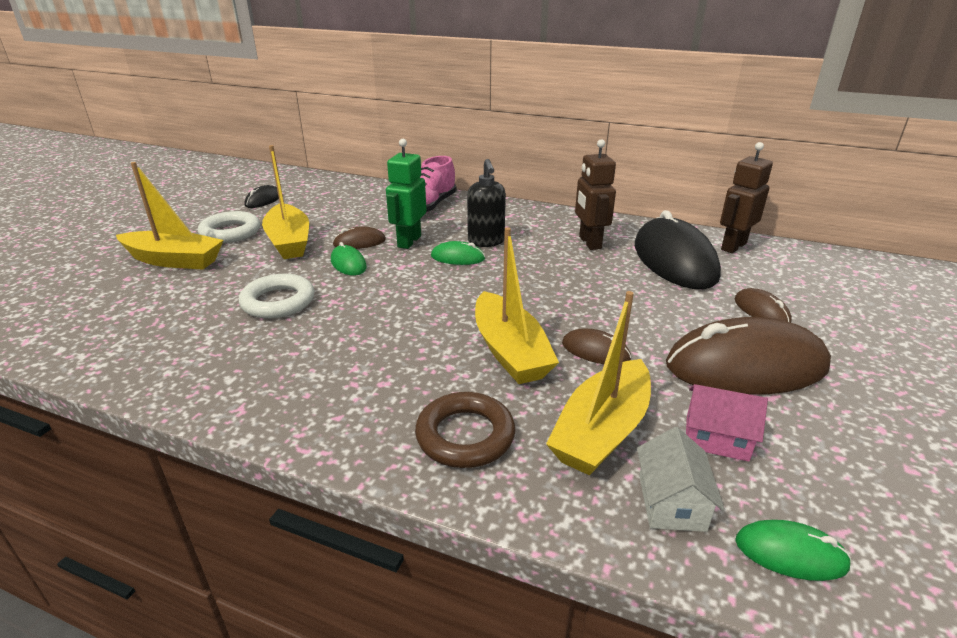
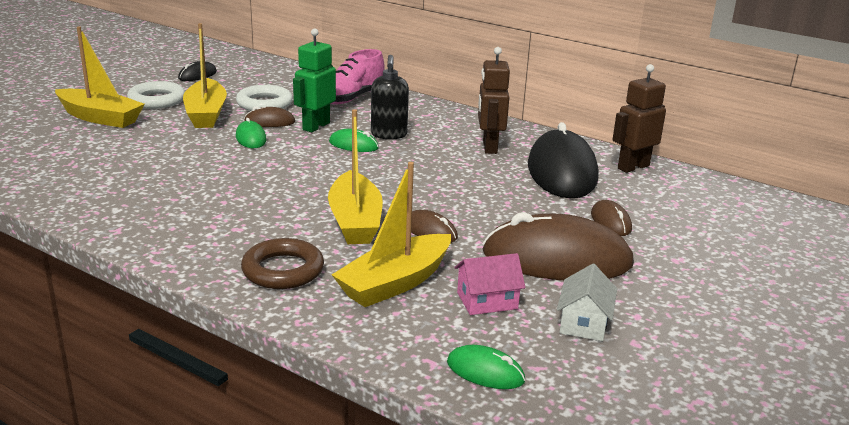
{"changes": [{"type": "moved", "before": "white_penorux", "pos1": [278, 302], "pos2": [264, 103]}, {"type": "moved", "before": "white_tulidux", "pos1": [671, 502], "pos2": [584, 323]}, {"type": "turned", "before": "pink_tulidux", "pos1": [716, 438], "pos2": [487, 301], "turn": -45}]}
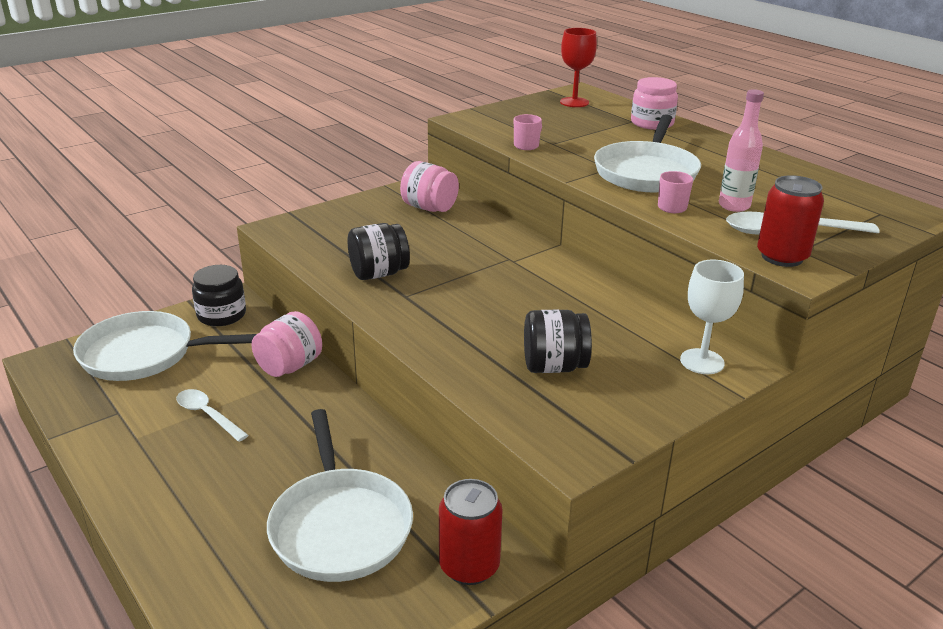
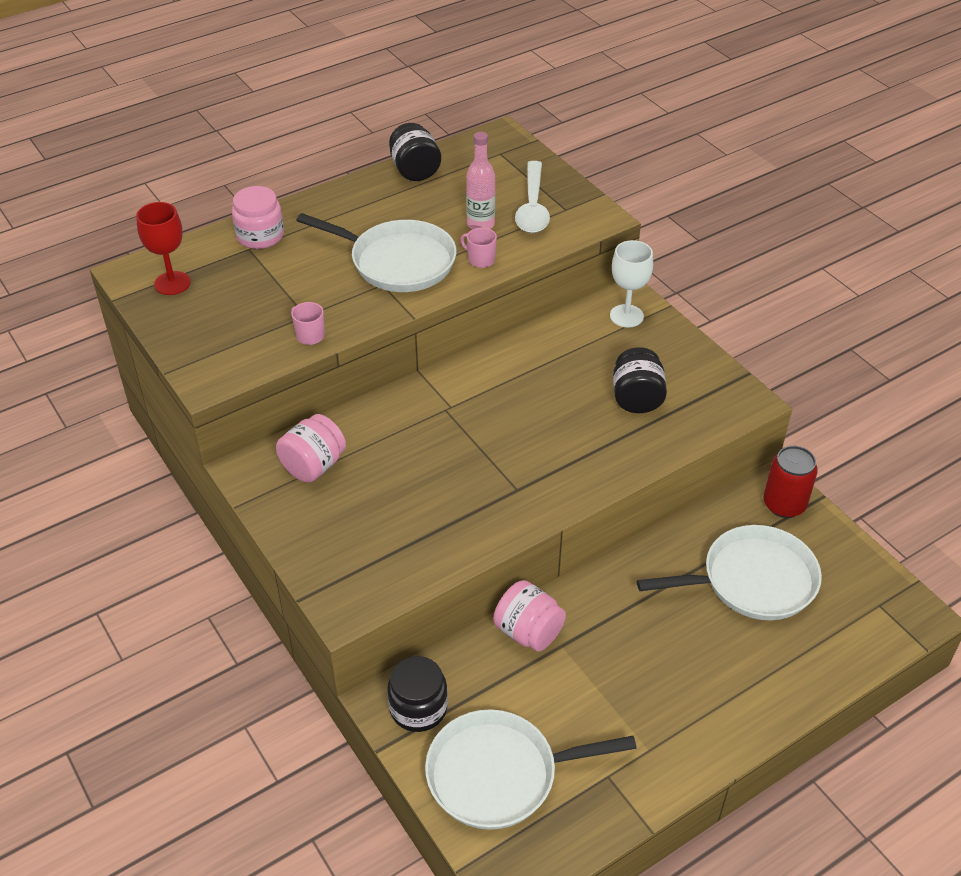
{"changes": [{"type": "turned", "before": "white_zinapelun", "pos1": [143, 354], "pos2": [498, 774], "turn": 75}, {"type": "removed", "before": "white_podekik", "pos1": [207, 415]}, {"type": "moved", "before": "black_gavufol", "pos1": [379, 273], "pos2": [415, 170]}, {"type": "removed", "before": "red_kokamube", "pos1": [782, 257]}]}
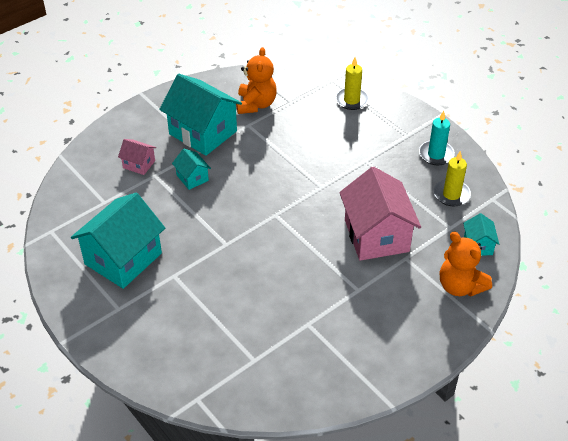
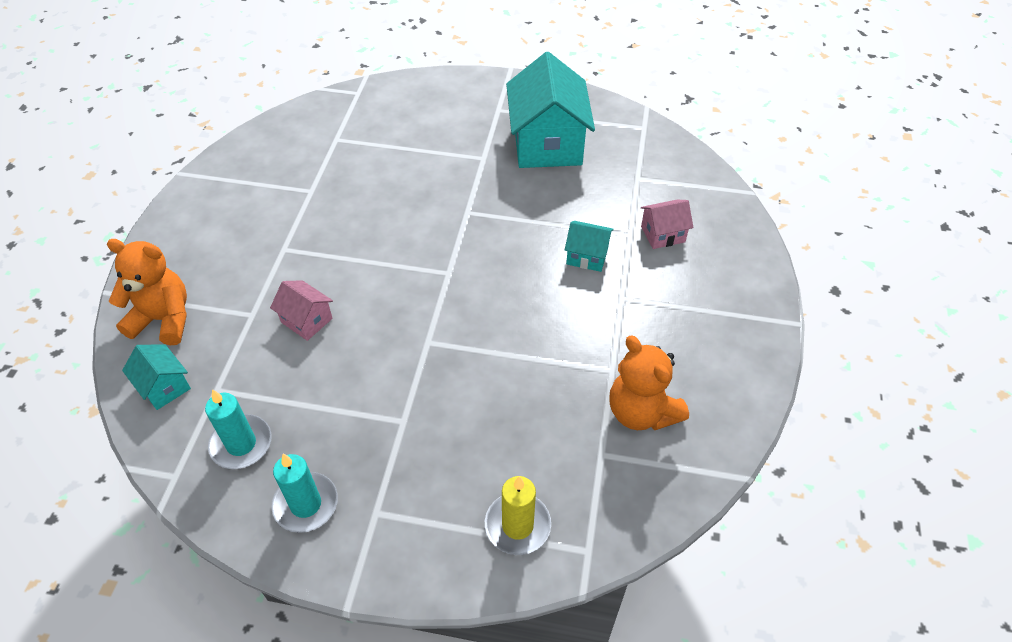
{"changes": [{"type": "removed", "before": "turquoise_tulidux", "pos1": [203, 132]}, {"type": "resized", "before": "pink_tulidux", "pos1": [376, 235], "pos2": [306, 320], "scale": 0.47}, {"type": "recoloured", "before": "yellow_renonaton", "after": "turquoise_renonaton", "pos1": [451, 194], "pos2": [241, 444]}]}
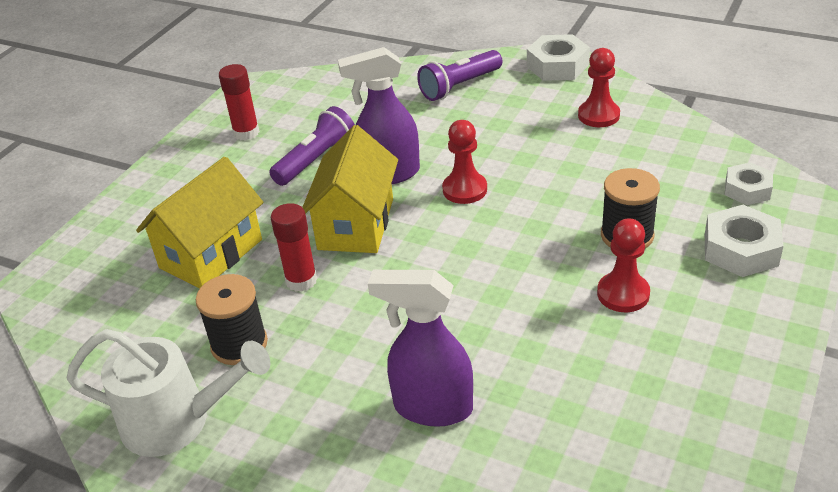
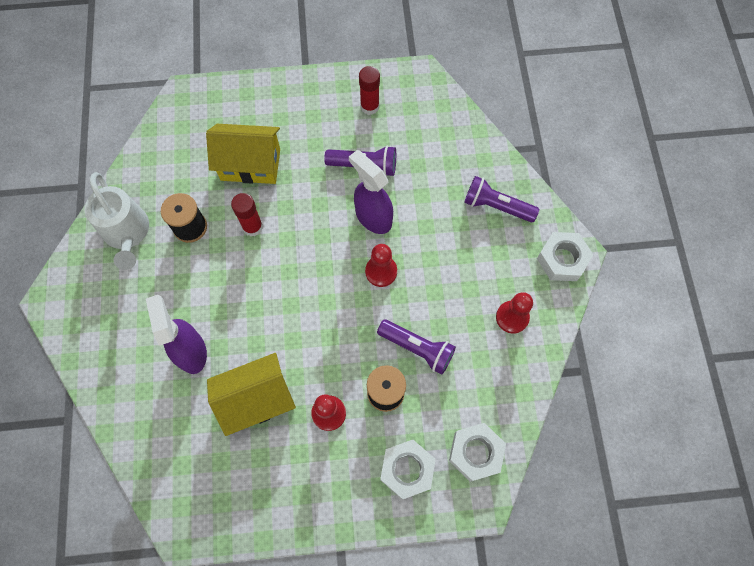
{"changes": [{"type": "moved", "before": "yellow_tulidux", "pos1": [356, 224], "pos2": [257, 399]}, {"type": "resized", "before": "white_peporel", "pos1": [747, 189], "pos2": [475, 453], "scale": 1.51}, {"type": "added", "after": "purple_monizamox", "pos2": [417, 348]}]}
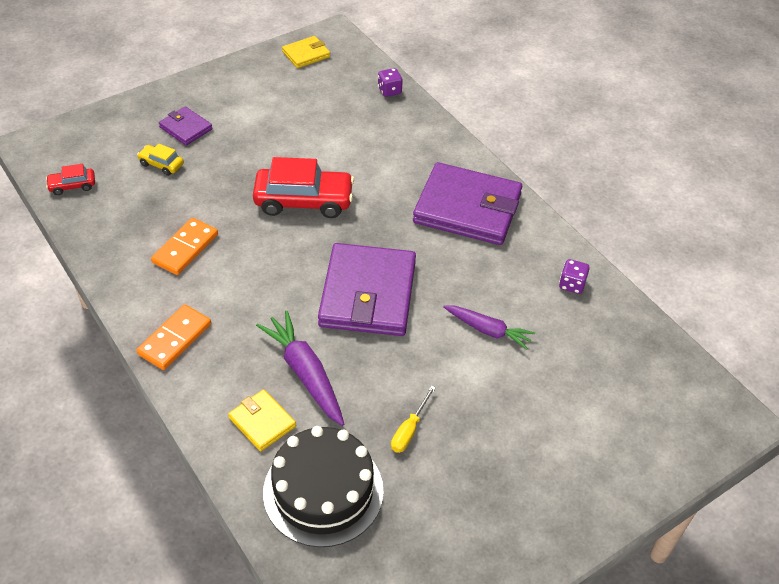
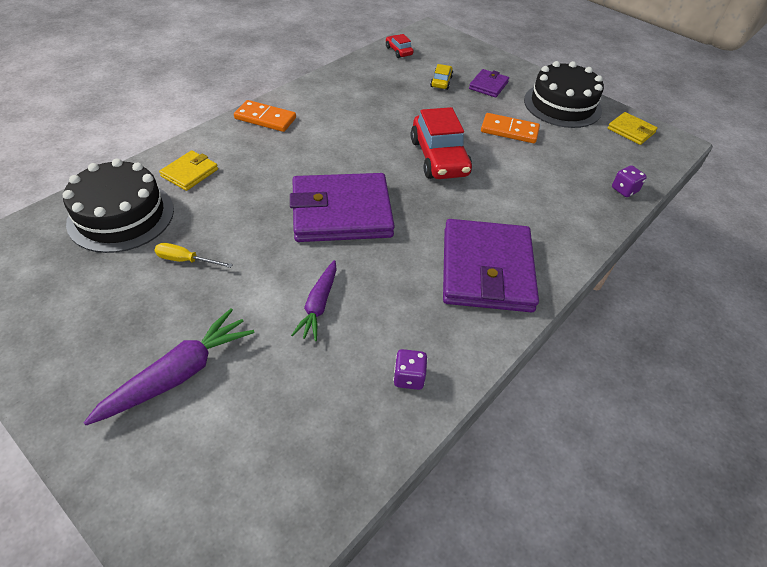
{"changes": [{"type": "moved", "before": "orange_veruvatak", "pos1": [185, 248], "pos2": [509, 131]}, {"type": "moved", "before": "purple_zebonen", "pos1": [305, 373], "pos2": [178, 374]}, {"type": "added", "after": "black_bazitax", "pos2": [562, 105]}]}
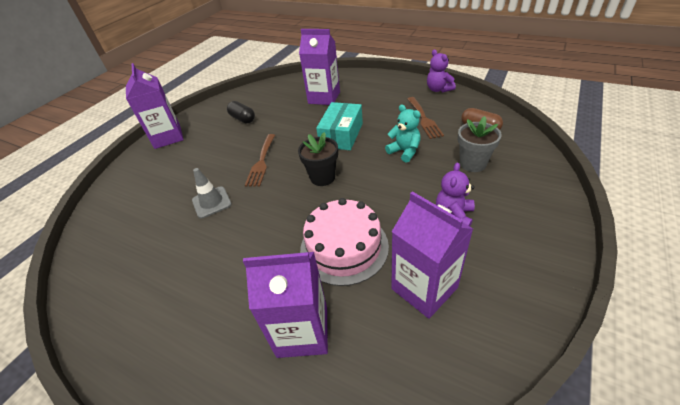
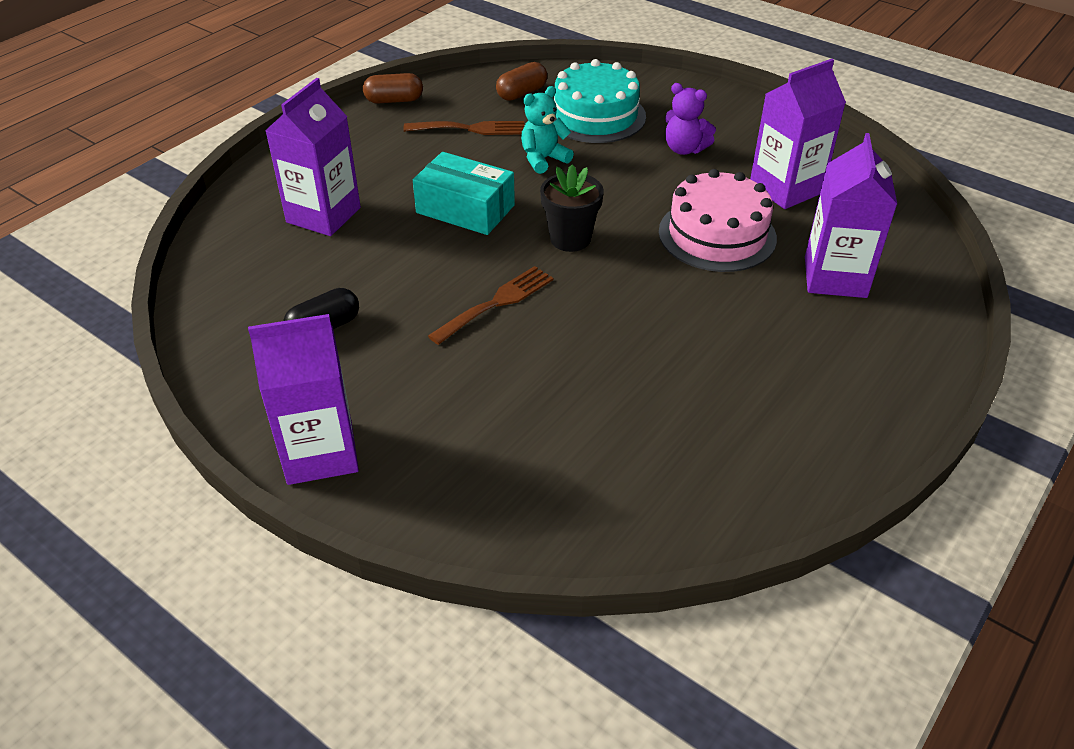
{"changes": [{"type": "removed", "before": "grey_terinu", "pos1": [211, 202]}, {"type": "turned", "before": "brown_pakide", "pos1": [261, 162], "pos2": [496, 303], "turn": -60}, {"type": "replaced", "before": "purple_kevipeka", "after": "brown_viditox", "pos1": [438, 89], "pos2": [394, 100]}, {"type": "replaced", "before": "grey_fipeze", "after": "turquoise_bazitax", "pos1": [473, 163], "pos2": [595, 116]}]}
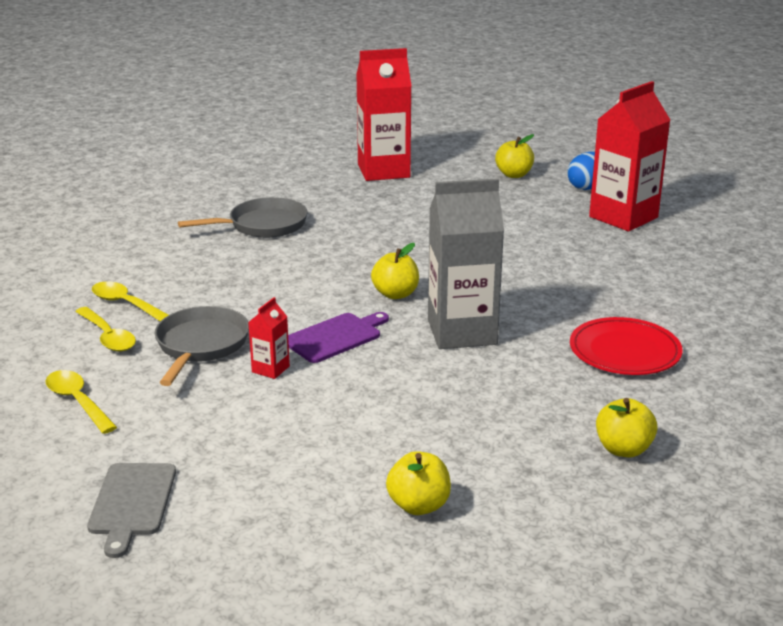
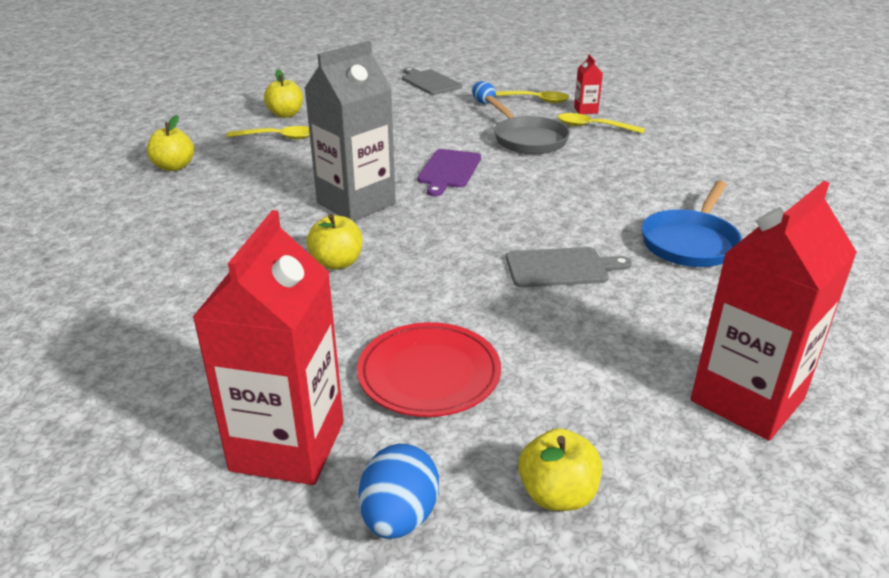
{"changes": [{"type": "moved", "before": "yellow_podekik", "pos1": [126, 304], "pos2": [278, 137]}, {"type": "recoloured", "before": "grey_zinapelun", "after": "blue_zinapelun", "pos1": [263, 225], "pos2": [690, 242]}, {"type": "moved", "before": "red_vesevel", "pos1": [270, 369], "pos2": [585, 110]}, {"type": "moved", "before": "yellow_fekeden", "pos1": [395, 294], "pos2": [337, 263]}, {"type": "moved", "before": "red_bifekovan", "pos1": [624, 351], "pos2": [429, 373]}, {"type": "added", "after": "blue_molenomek", "pos2": [483, 102]}, {"type": "added", "after": "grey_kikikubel", "pos2": [561, 268]}]}
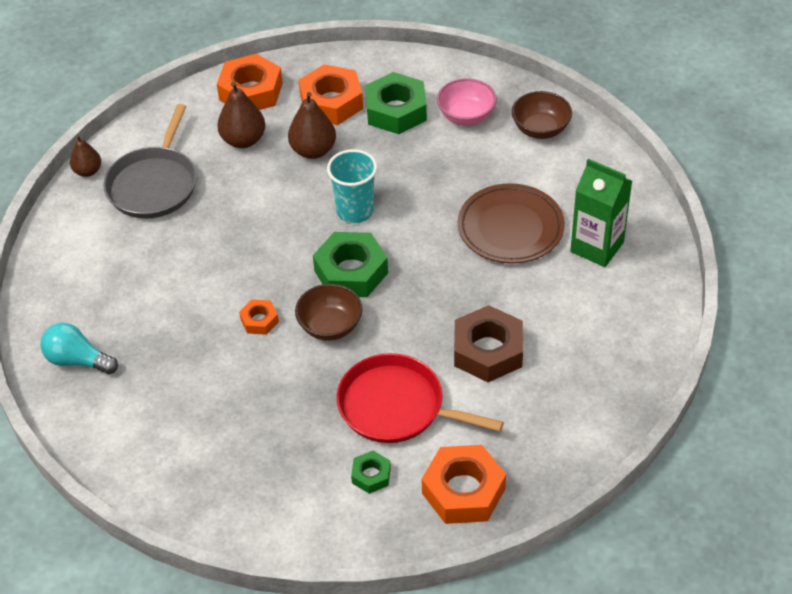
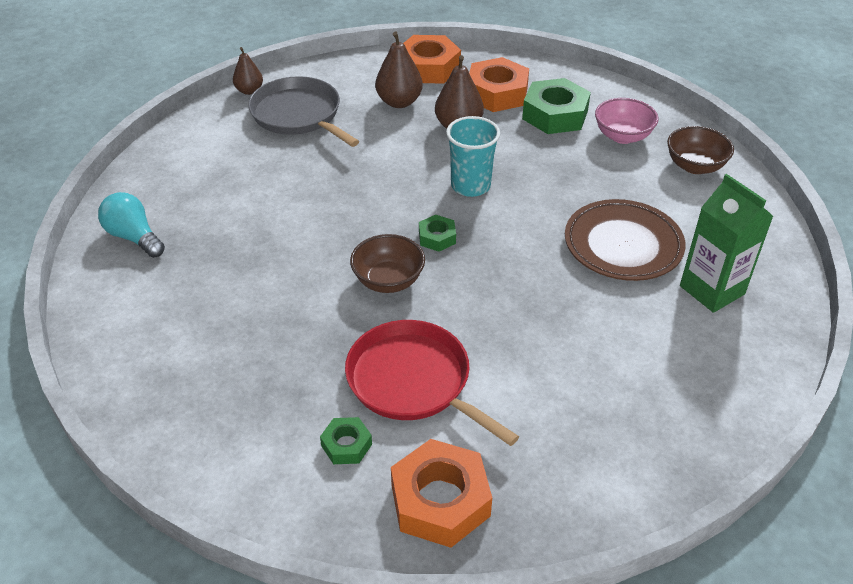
{"changes": [{"type": "turned", "before": "grey_zinapelun", "pos1": [154, 184], "pos2": [299, 115], "turn": 105}, {"type": "removed", "before": "orange_peporel", "pos1": [259, 320]}, {"type": "resized", "before": "green_peporel", "pos1": [351, 272], "pos2": [437, 237], "scale": 0.51}, {"type": "removed", "before": "brown_peporel", "pos1": [488, 351]}]}
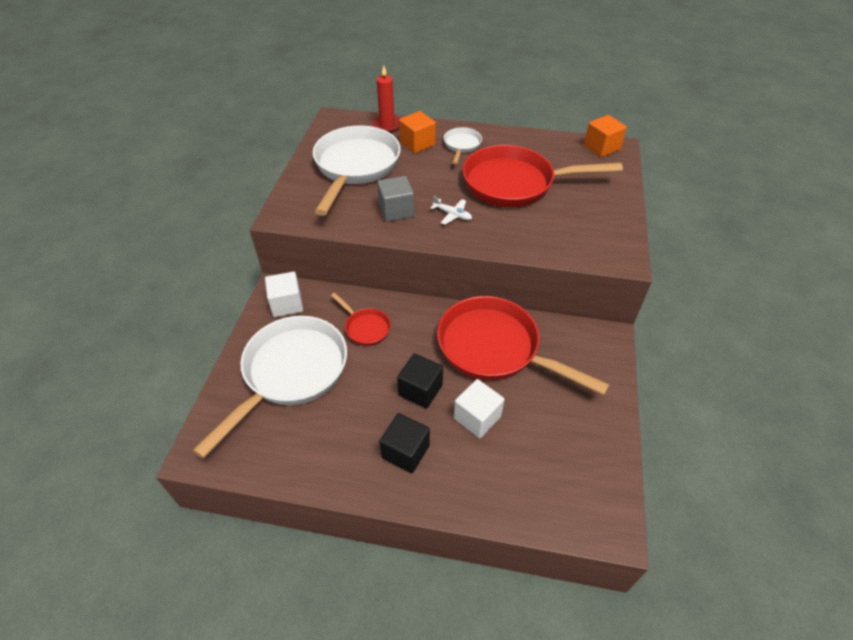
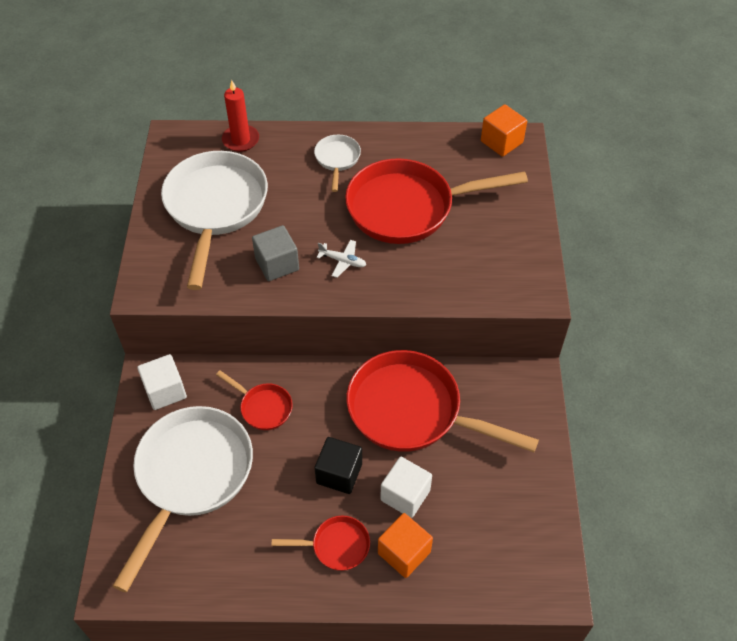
{"changes": [{"type": "replaced", "before": "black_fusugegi", "after": "red_zinapelun", "pos1": [405, 451], "pos2": [336, 546]}, {"type": "moved", "before": "orange_fusugegi", "pos1": [417, 143], "pos2": [404, 552]}]}
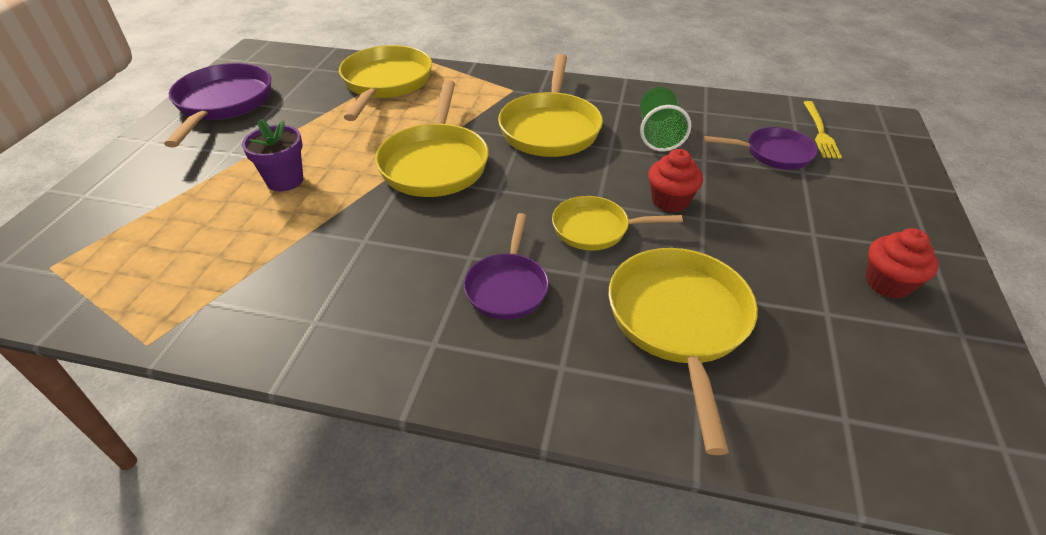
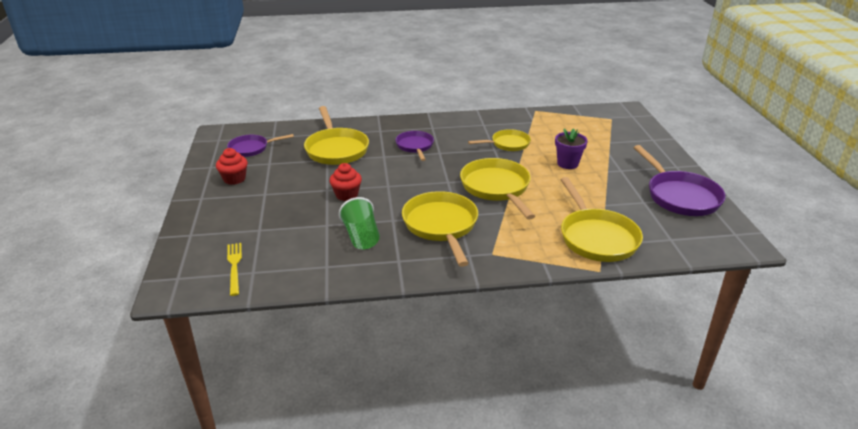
{"changes": [{"type": "moved", "before": "yellow_zinapelun", "pos1": [595, 229], "pos2": [508, 144]}, {"type": "moved", "before": "purple_zinapelun", "pos1": [773, 153], "pos2": [251, 148]}]}
